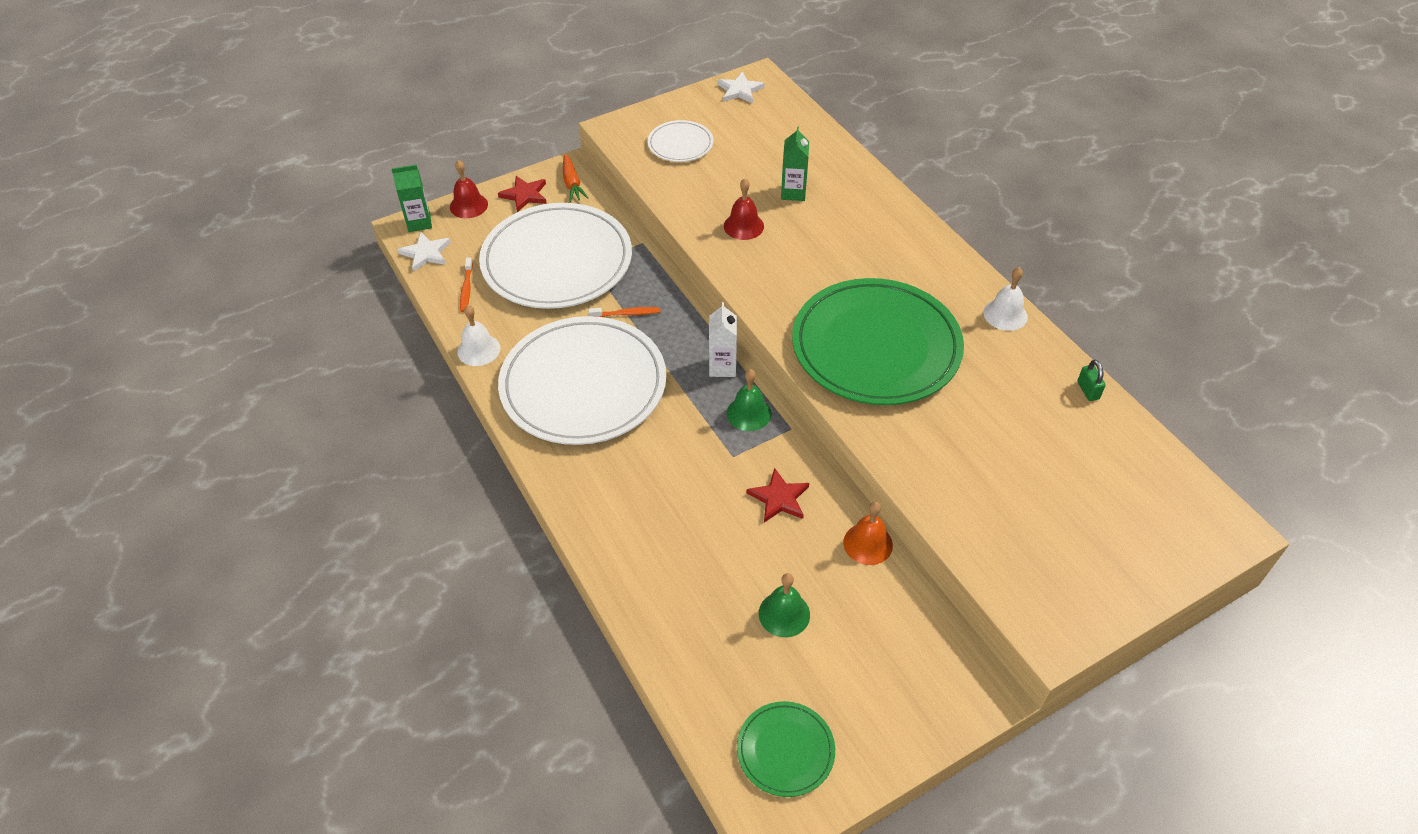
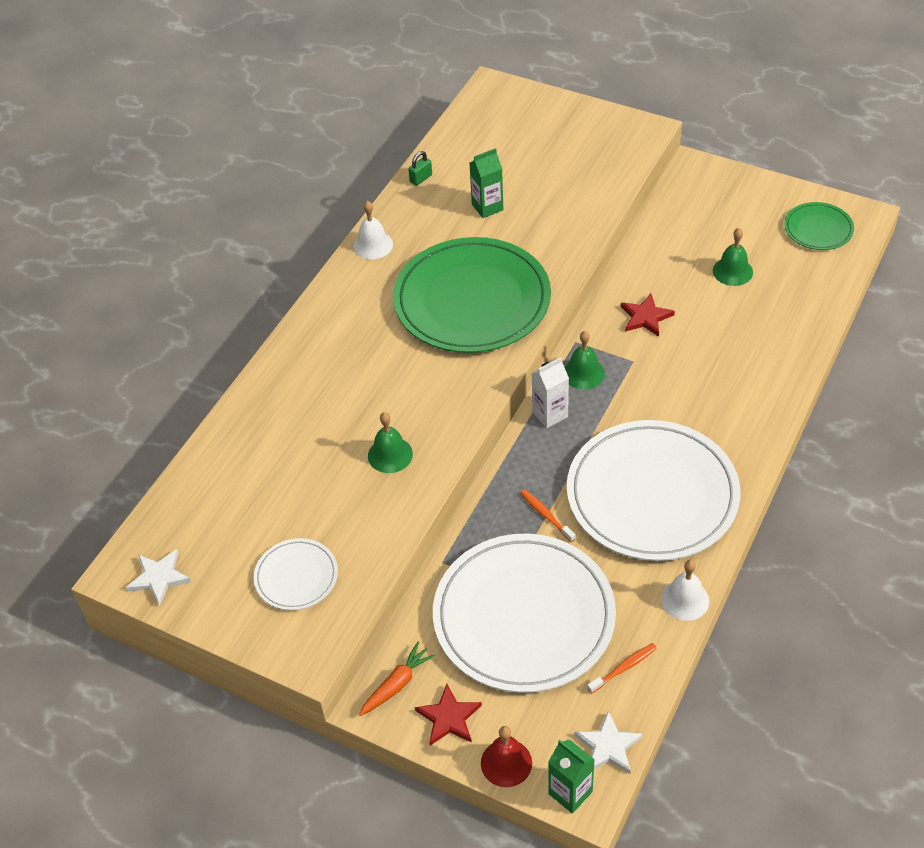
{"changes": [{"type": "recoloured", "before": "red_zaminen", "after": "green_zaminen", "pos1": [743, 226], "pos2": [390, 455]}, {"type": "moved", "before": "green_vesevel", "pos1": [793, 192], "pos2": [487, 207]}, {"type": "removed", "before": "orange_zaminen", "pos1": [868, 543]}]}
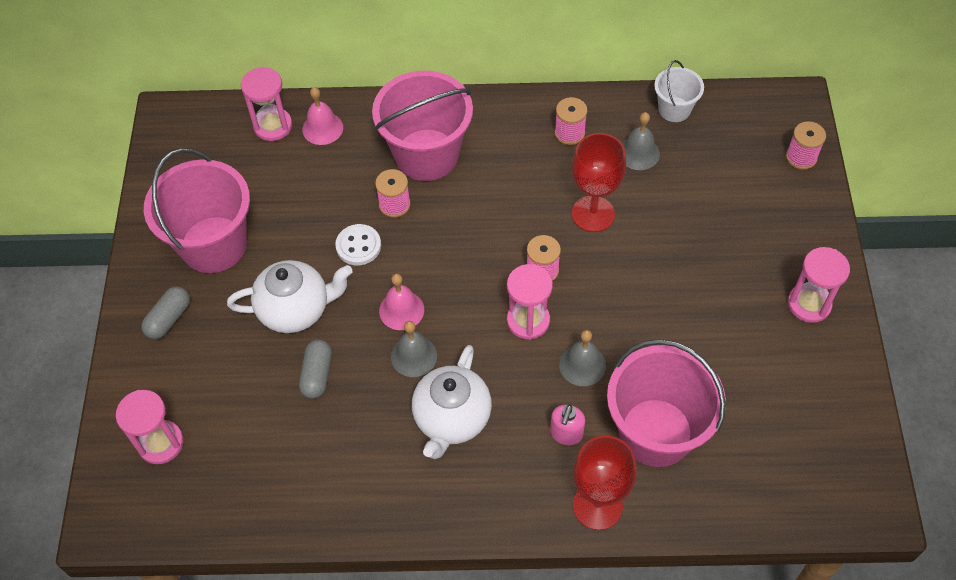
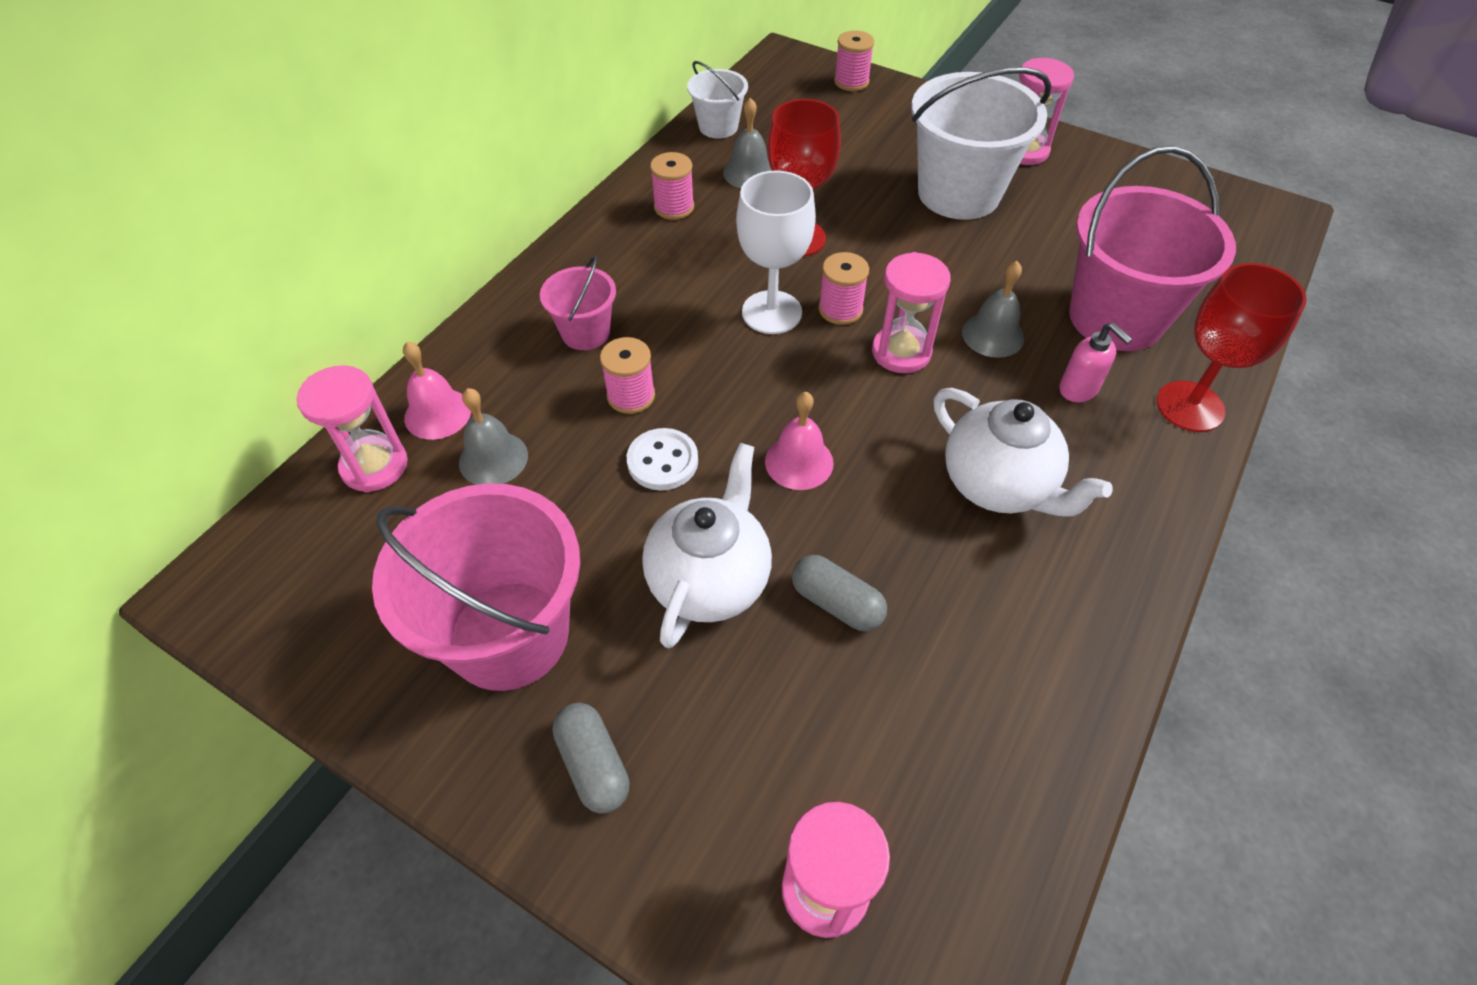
{"changes": [{"type": "resized", "before": "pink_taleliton", "pos1": [426, 155], "pos2": [585, 333], "scale": 0.51}, {"type": "moved", "before": "grey_zaminen", "pos1": [414, 356], "pos2": [493, 458]}, {"type": "added", "after": "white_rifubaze", "pos2": [772, 312]}, {"type": "added", "after": "white_taleliton", "pos2": [958, 193]}]}
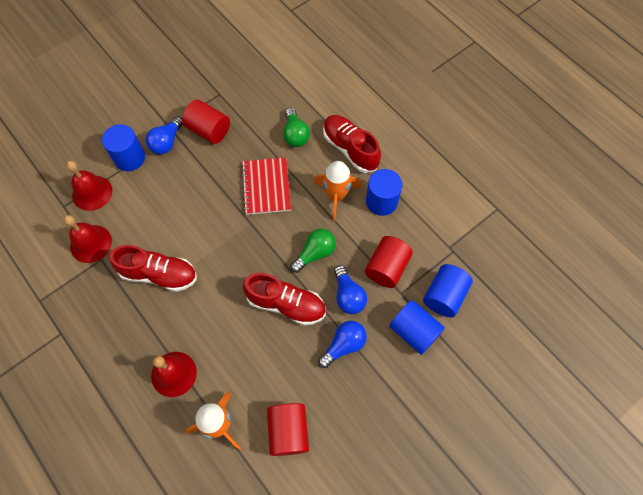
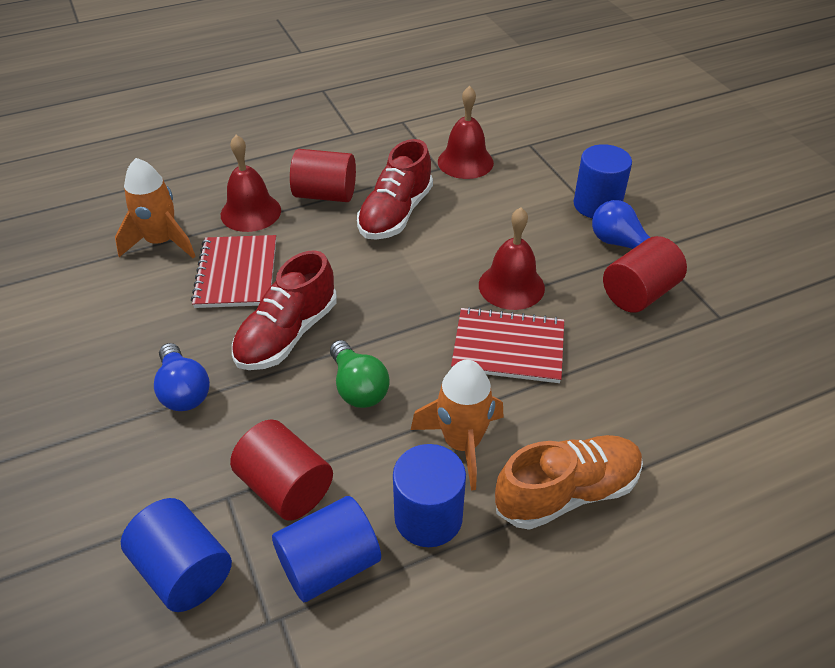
{"changes": [{"type": "moved", "before": "red_zaminen", "pos1": [92, 193], "pos2": [511, 286]}, {"type": "moved", "before": "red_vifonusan", "pos1": [288, 431], "pos2": [325, 195]}, {"type": "removed", "before": "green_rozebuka", "pos1": [295, 135]}, {"type": "recoloured", "before": "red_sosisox", "after": "orange_sosisox", "pos1": [350, 149], "pos2": [567, 493]}, {"type": "removed", "before": "blue_rozebuka", "pos1": [348, 296]}, {"type": "moved", "before": "blue_vifonusan", "pos1": [414, 331], "pos2": [329, 565]}, {"type": "added", "after": "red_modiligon", "pos2": [236, 273]}]}
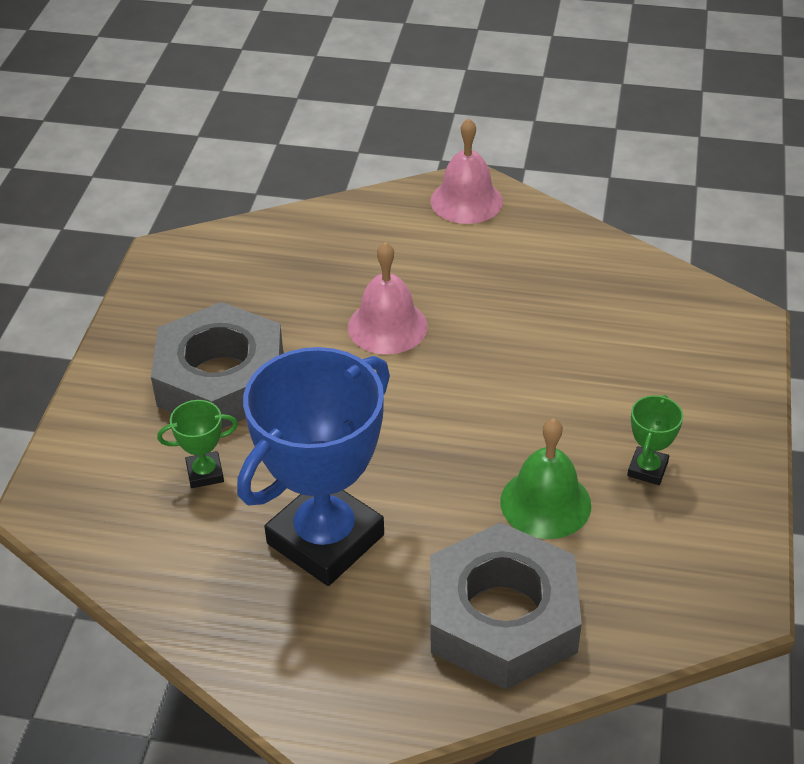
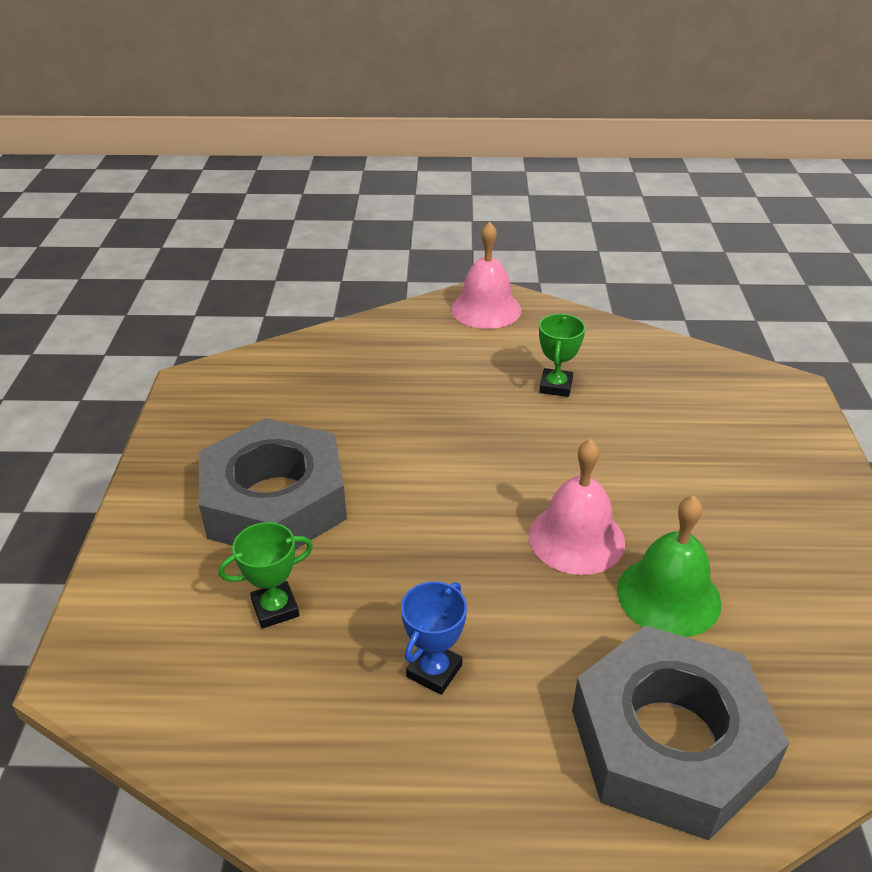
{"changes": [{"type": "resized", "before": "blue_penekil", "pos1": [326, 539], "pos2": [434, 671], "scale": 0.41}, {"type": "moved", "before": "pink_zaminen", "pos1": [387, 326], "pos2": [576, 538]}, {"type": "moved", "before": "green_penekil", "pos1": [647, 469], "pos2": [556, 386]}]}
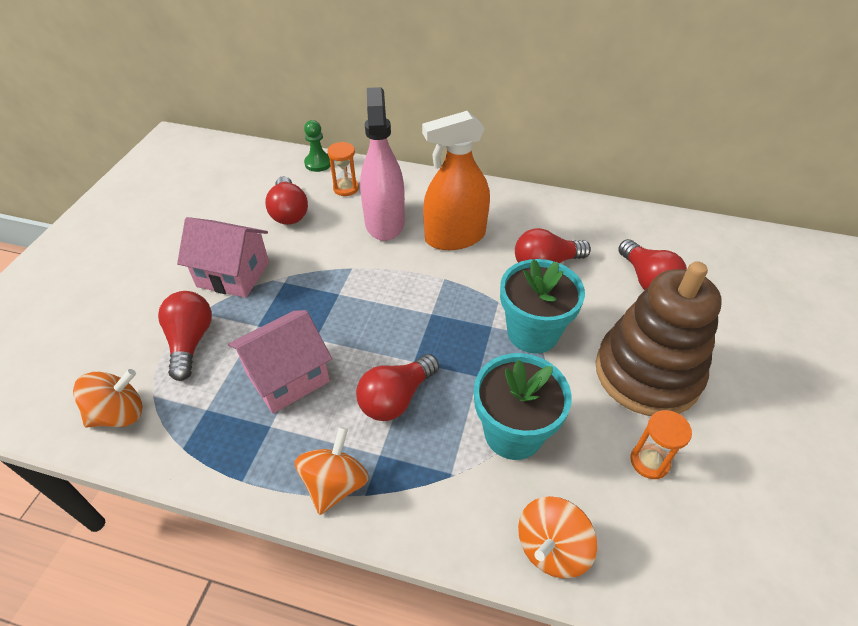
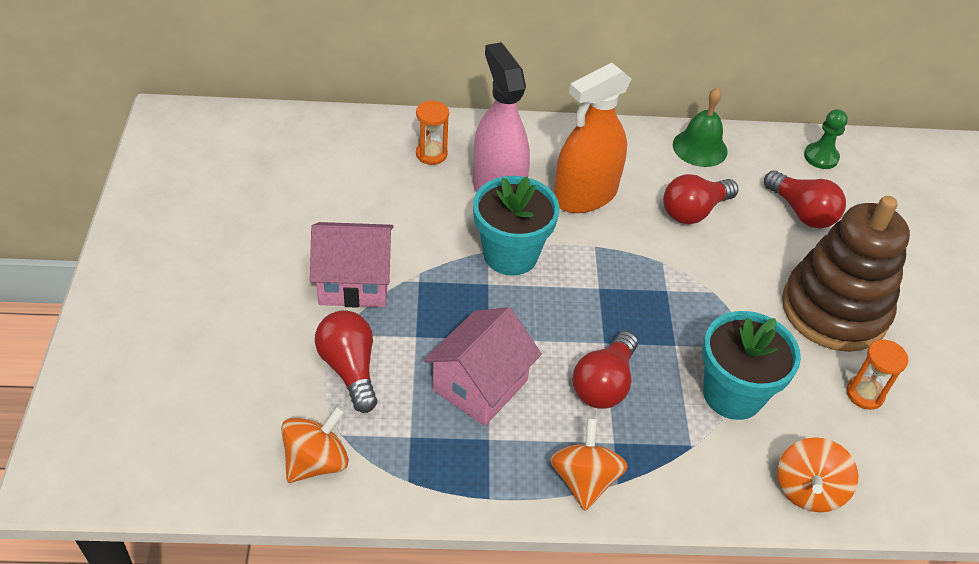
{"changes": [{"type": "removed", "before": "red_rozebuka", "pos1": [289, 212]}, {"type": "moved", "before": "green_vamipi", "pos1": [318, 163], "pos2": [821, 157]}, {"type": "moved", "before": "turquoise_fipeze", "pos1": [532, 333], "pos2": [510, 255]}, {"type": "added", "after": "green_zaminen", "pos2": [700, 148]}]}
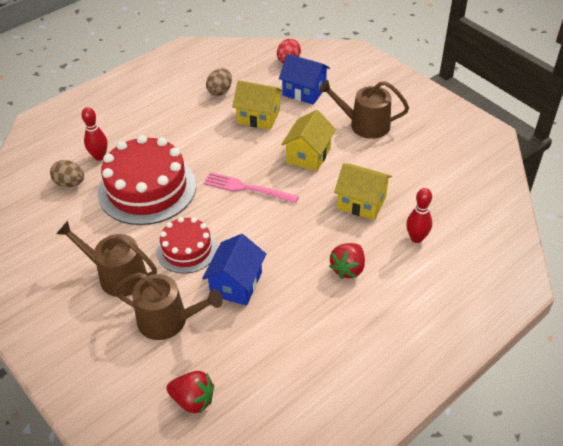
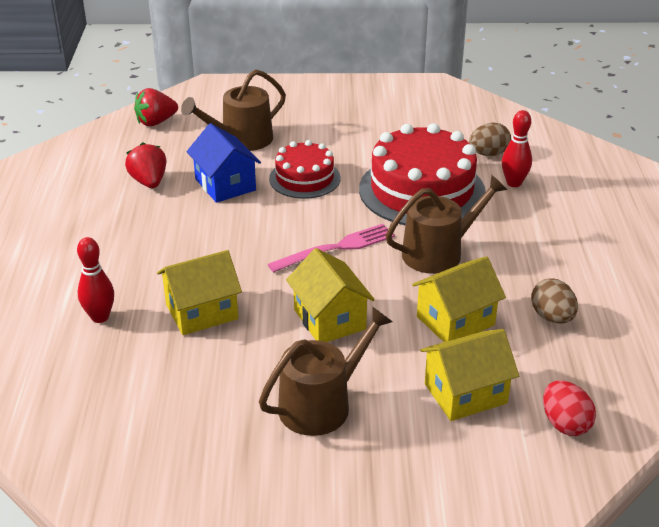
{"changes": [{"type": "moved", "before": "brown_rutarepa", "pos1": [117, 275], "pos2": [439, 252]}, {"type": "recoloured", "before": "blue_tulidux", "after": "yellow_tulidux", "pos1": [304, 91], "pos2": [465, 393]}, {"type": "moved", "before": "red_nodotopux", "pos1": [348, 269], "pos2": [149, 182]}]}
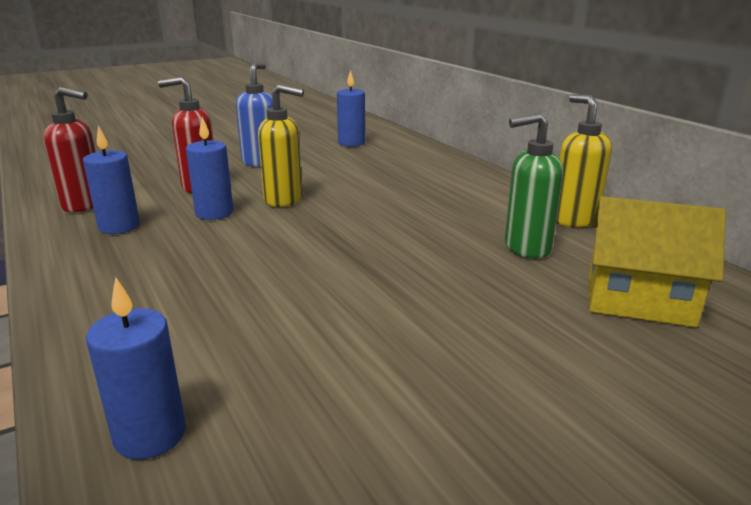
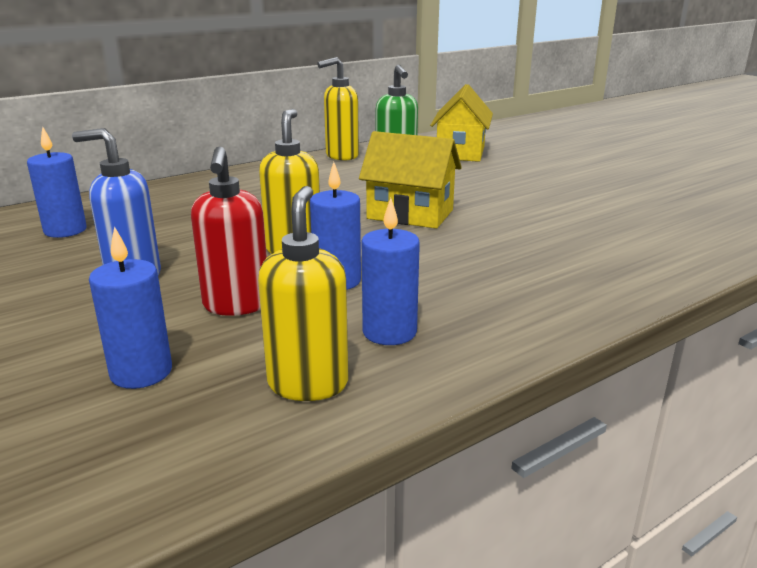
{"changes": [{"type": "recoloured", "before": "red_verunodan", "after": "yellow_verunodan", "pos1": [84, 205], "pos2": [308, 384]}, {"type": "moved", "before": "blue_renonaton", "pos1": [150, 435], "pos2": [141, 372]}, {"type": "added", "after": "yellow_tulidux", "pos2": [410, 214]}]}
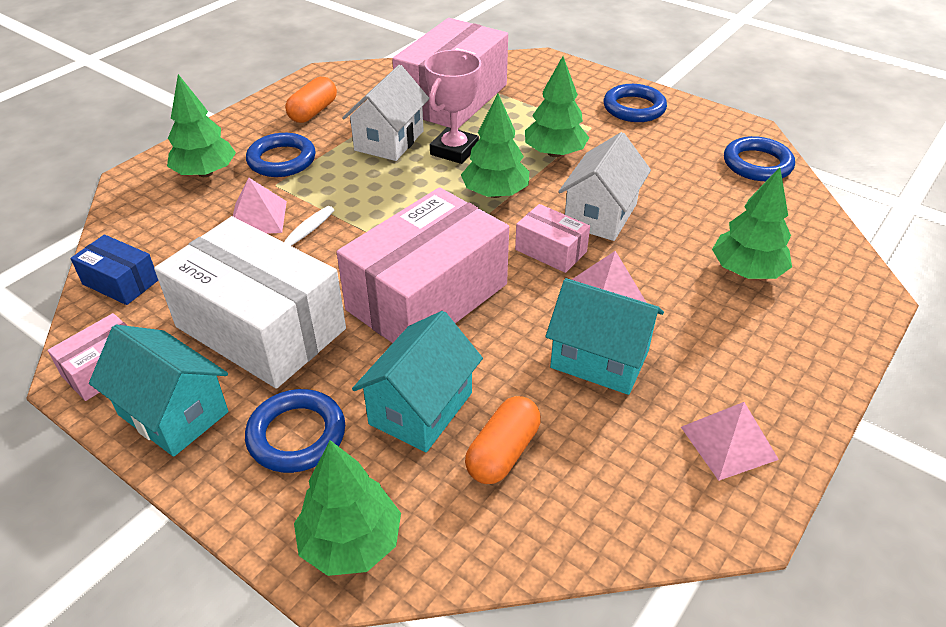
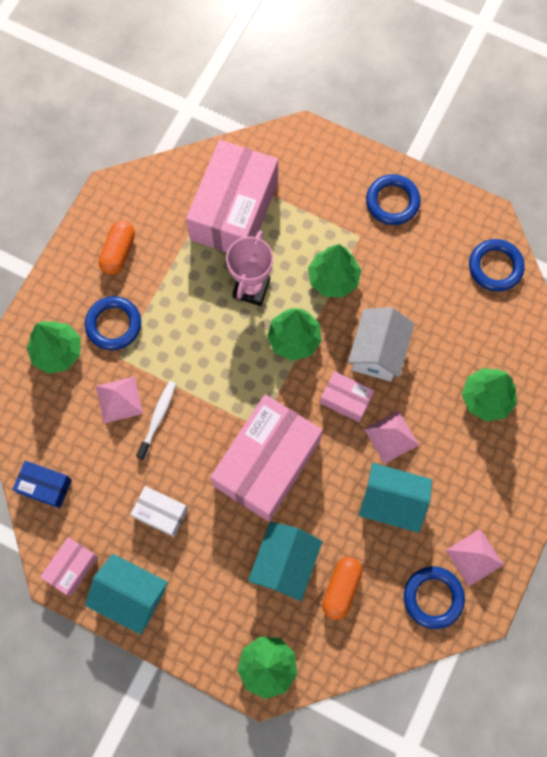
{"changes": [{"type": "resized", "before": "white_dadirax", "pos1": [260, 328], "pos2": [161, 513], "scale": 0.46}, {"type": "moved", "before": "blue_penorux", "pos1": [296, 435], "pos2": [433, 597]}, {"type": "removed", "before": "white_tulidux", "pos1": [389, 141]}]}
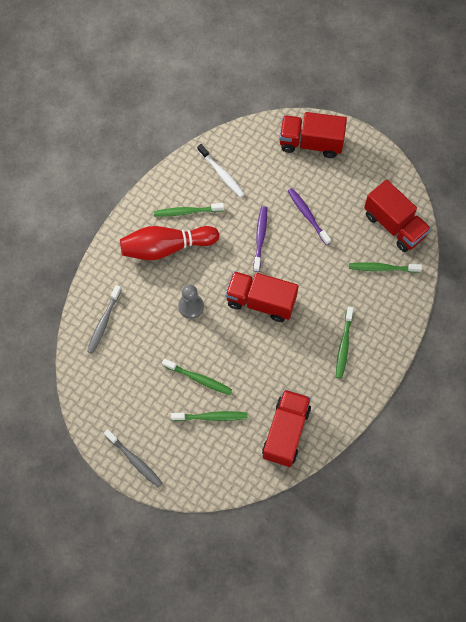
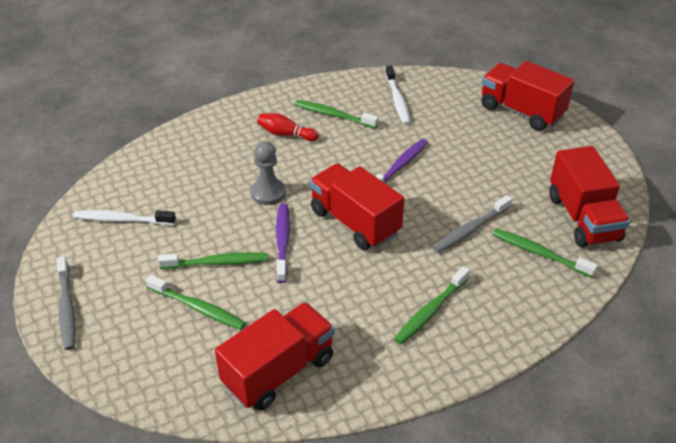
{"changes": [{"type": "moved", "before": "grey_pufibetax", "pos1": [104, 322], "pos2": [470, 229]}, {"type": "resized", "before": "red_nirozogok", "pos1": [166, 247], "pos2": [286, 134], "scale": 0.49}, {"type": "turned", "before": "green_pufibetax", "pos1": [198, 379], "pos2": [217, 263], "turn": -60}, {"type": "moved", "before": "purple_pufibetax", "pos1": [307, 215], "pos2": [282, 241]}, {"type": "added", "after": "white_pufibetax", "pos2": [122, 220]}]}
